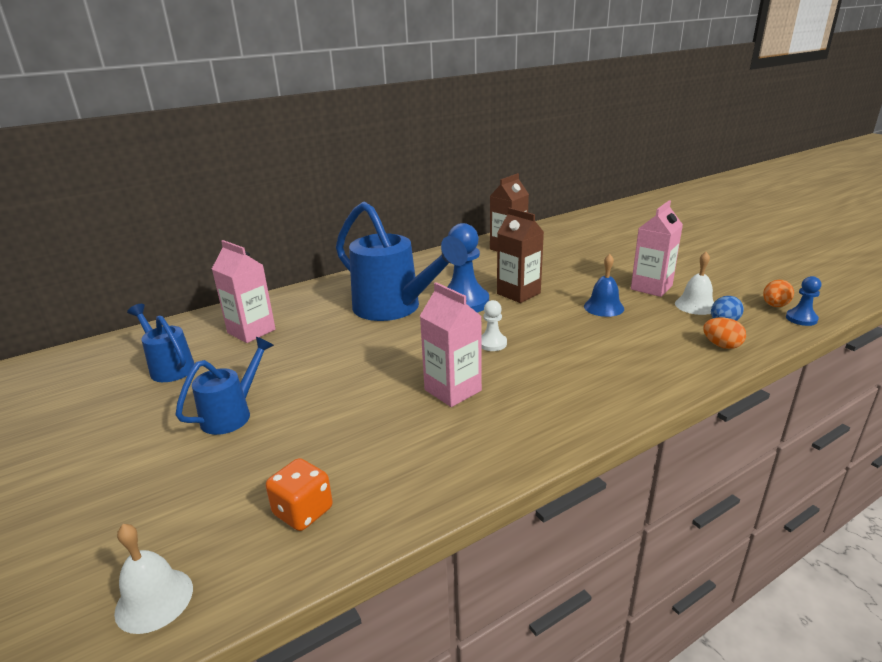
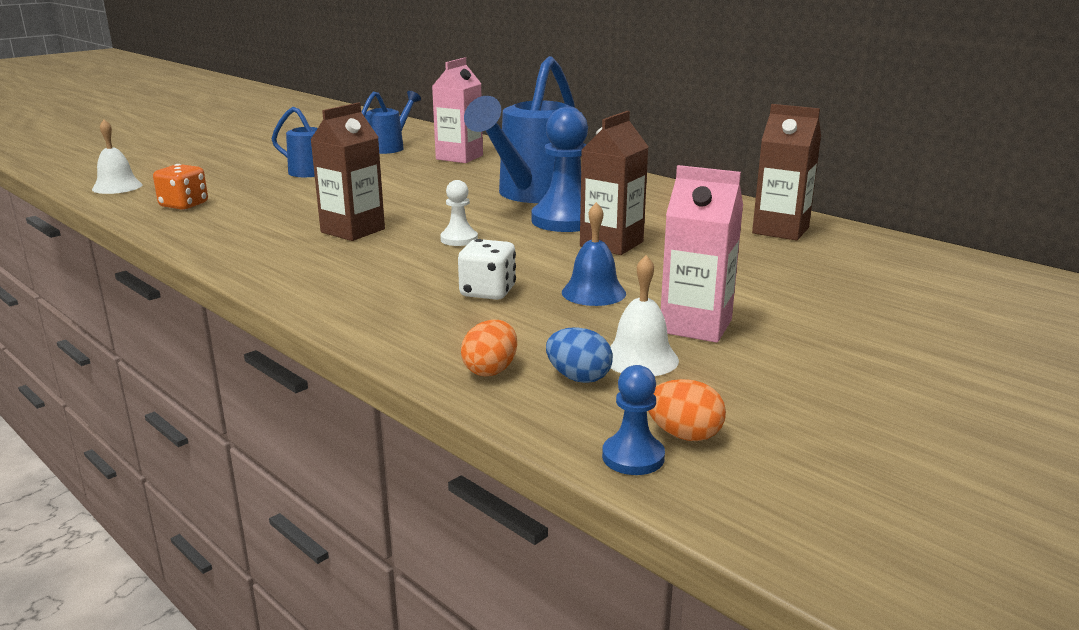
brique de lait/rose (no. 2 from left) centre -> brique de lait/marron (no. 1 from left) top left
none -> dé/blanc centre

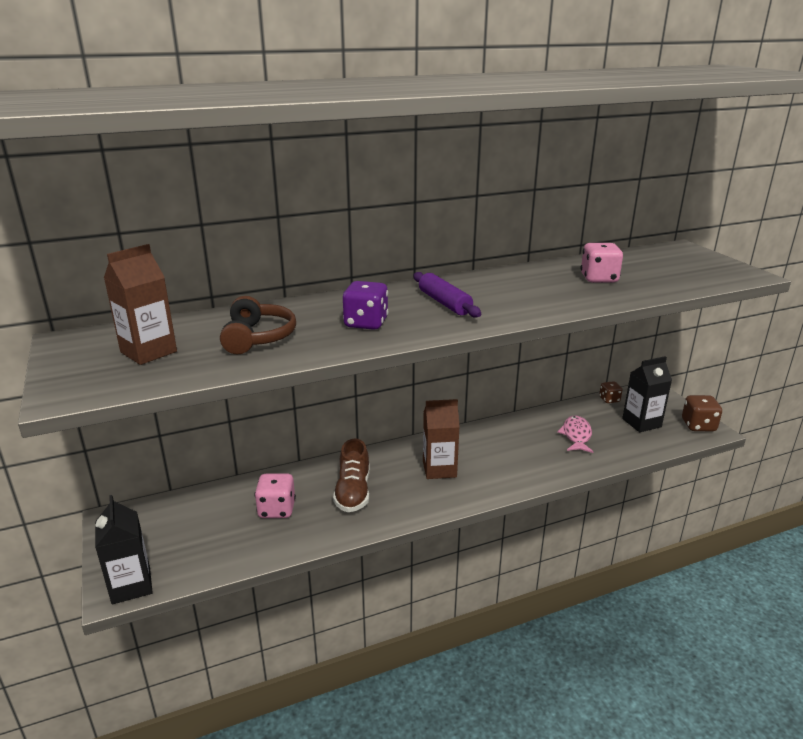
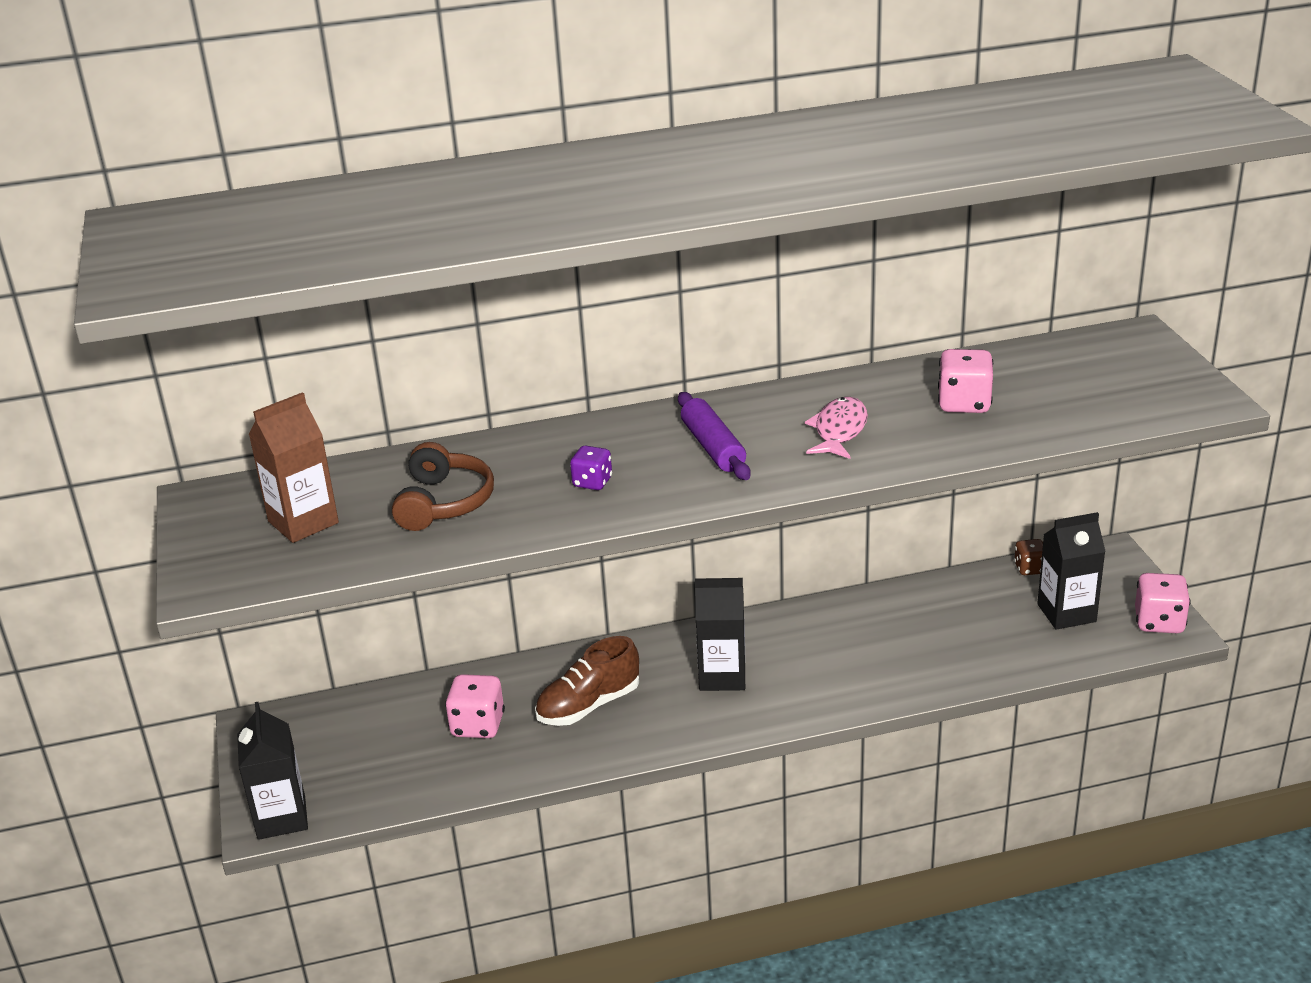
dé/violet centre, x0.63
dé/marron (no. 2 from left) middle right -> dé/rose (no. 3 from left) middle right
brique de lait/marron (no. 2 from left) centre -> brique de lait/noir (no. 2 from left) centre
poisson/rose middle right -> poisson/rose centre, relocated
chaussure/marron centre -> chaussure/marron bottom centre, 45 degrees clockwise

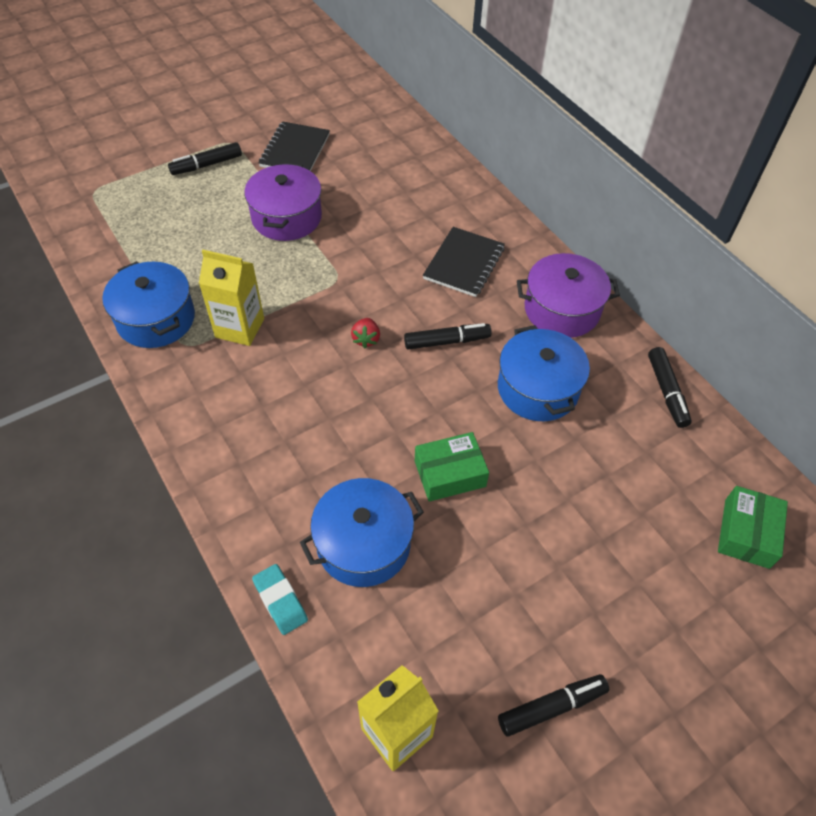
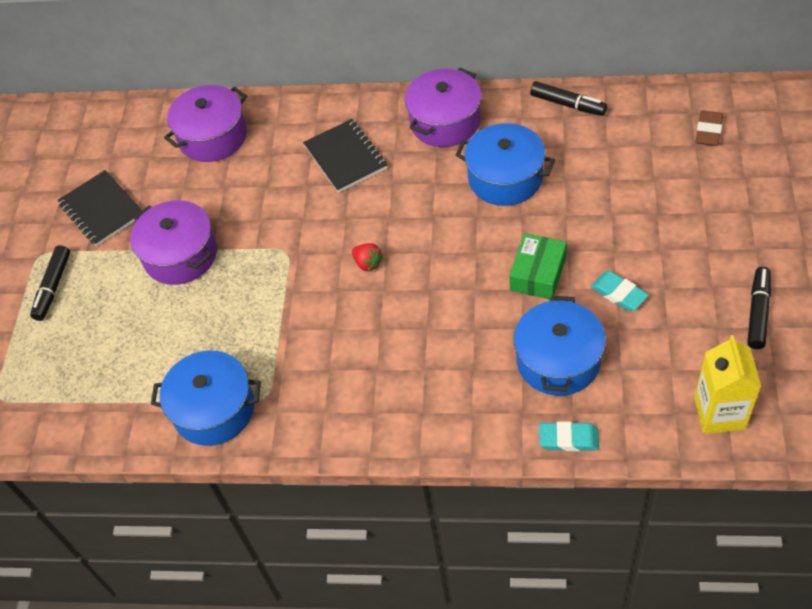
brique de lait/jaune (no. 1 from left) middle left -> none
feutre/noir (no. 2 from left) centre -> none
boîte/vert (no. 2 from left) middle right -> gomme/marron top right
none -> marmite/violet (no. 2 from left) top left
none -> gomme/turquoise (no. 2 from left) middle right

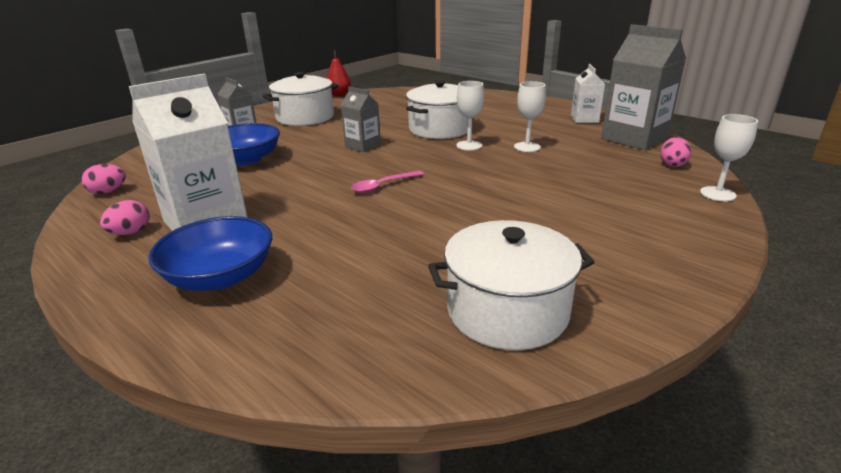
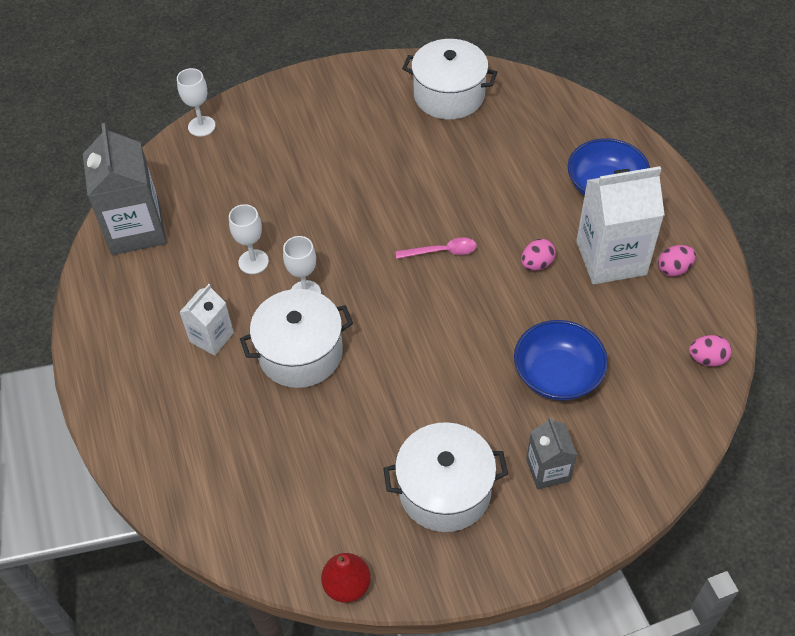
brique de lait/blanc (no. 2 from left in the first image) top right -> brique de lait/blanc (no. 1 from left) middle left, relocated
brique de lait/gris (no. 2 from left) top centre -> none
œuf/rose (no. 3 from left in the first image) top right -> œuf/rose (no. 1 from left) middle right, relocated

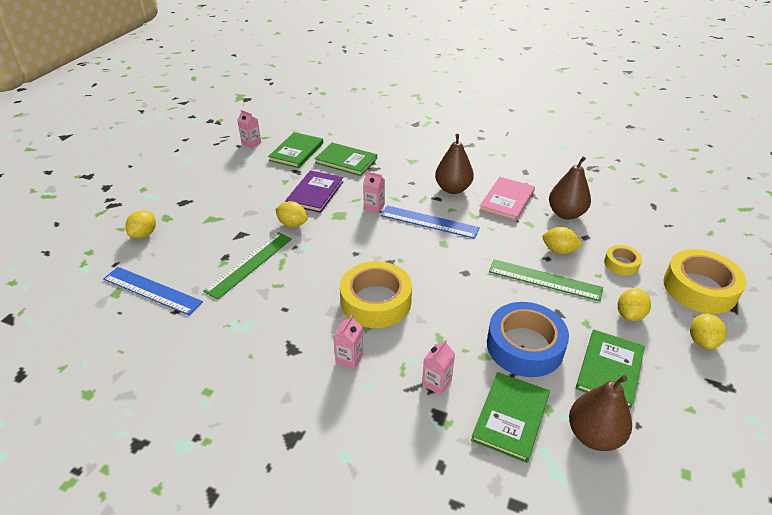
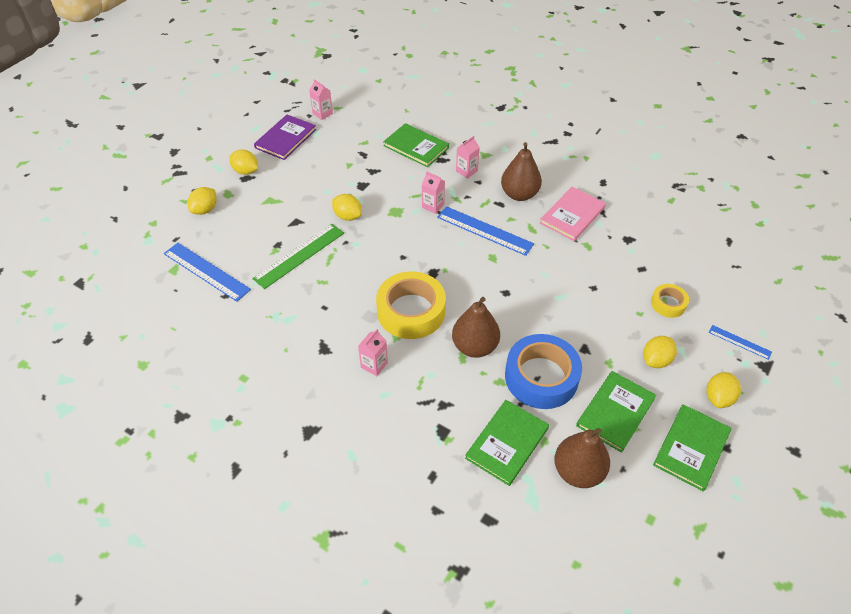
livre/vert (no. 1 from left in the first image) top centre -> livre/vert (no. 4 from left) bottom right, relocated
poire/marron (no. 2 from left in the first image) middle right -> poire/marron (no. 1 from left) centre, relocated
livre/violet centre -> livre/violet top centre, relocated
citron/jaune (no. 3 from left in the first image) middle right -> citron/jaune (no. 2 from left) top left, relocated
ruban adhésif/jaune (no. 3 from left) middle right -> règle/bleu (no. 3 from left) middle right
règle/vert (no. 2 from left) middle right -> none
brique de lait/rose (no. 4 from left) bottom centre -> brique de lait/rose (no. 4 from left) top centre, relocated

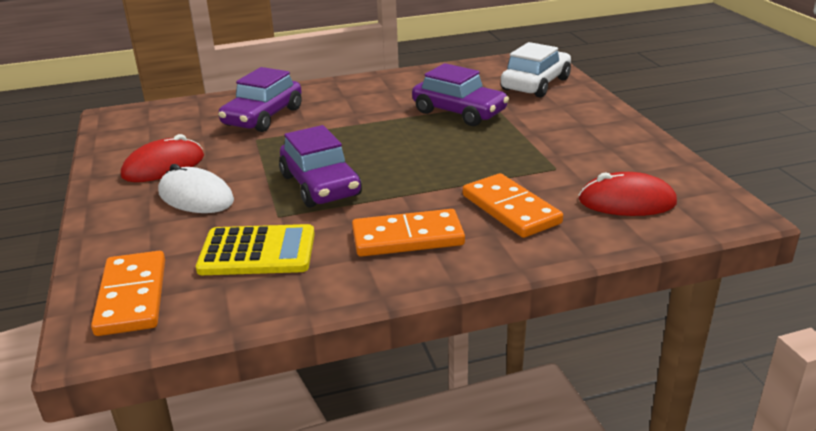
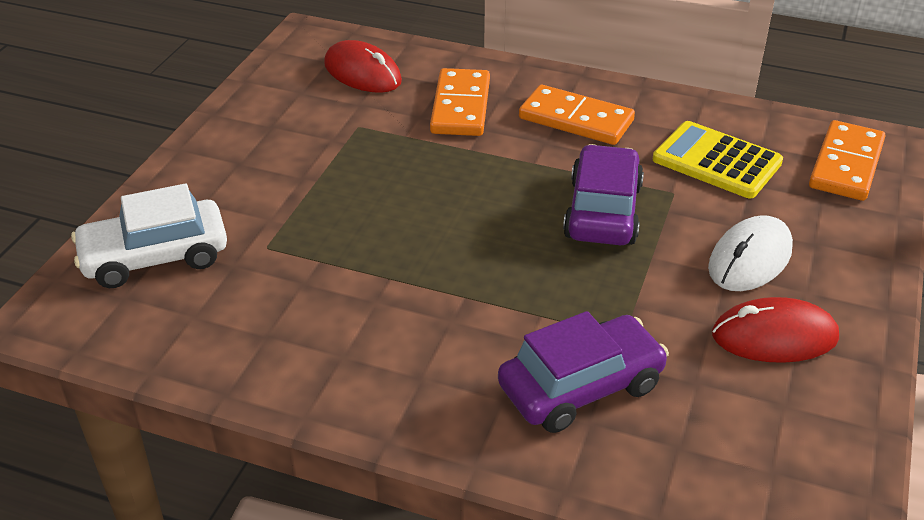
voiture/violet (no. 3 from left) top centre -> none
souris/blanc middle left -> souris/blanc middle right, 60 degrees clockwise

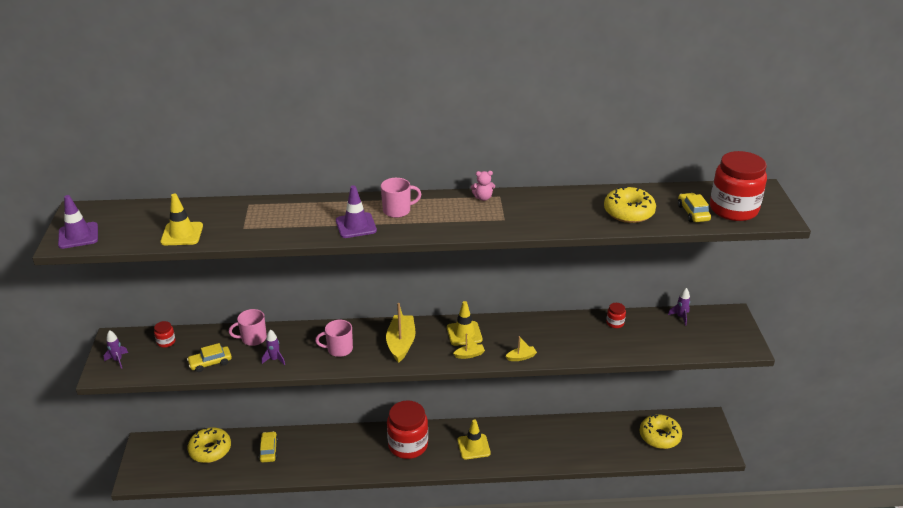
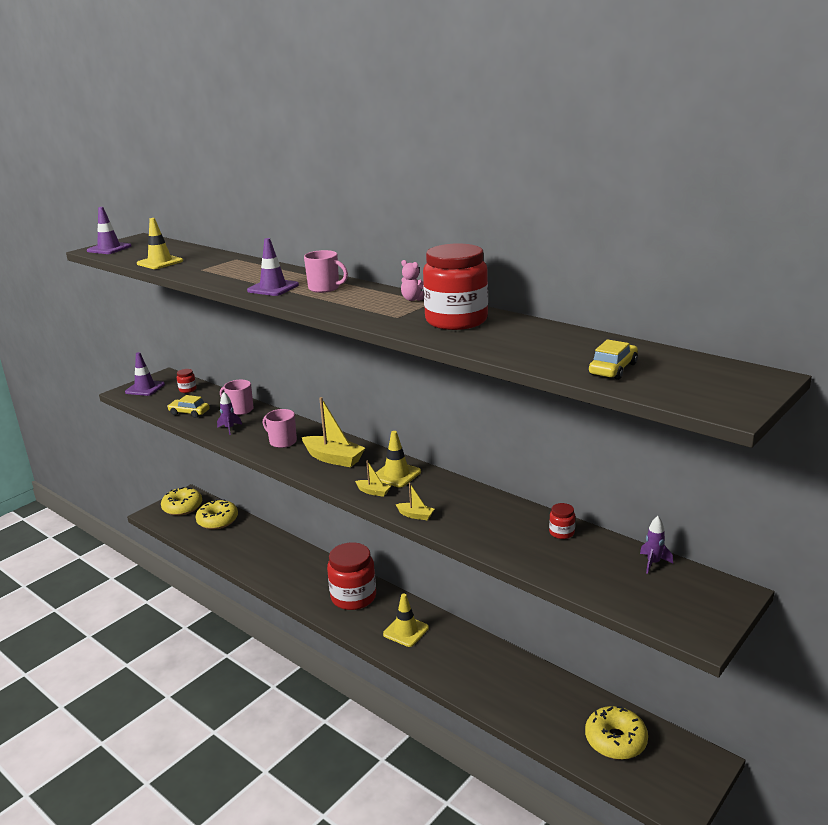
bocal/rouge (no. 4 from left in the first image) middle right -> bocal/rouge (no. 3 from left) centre, relocated
beignet/jaune (no. 2 from left in the first image) middle right -> beignet/jaune (no. 1 from left) middle left, relocated
bateau/jaune (no. 1 from left) centre, 75 degrees clockwise
fusée/violet (no. 1 from left) bottom left -> cône de chantier/violet (no. 2 from left) middle left
voiture/jaune (no. 2 from left) bottom left -> none

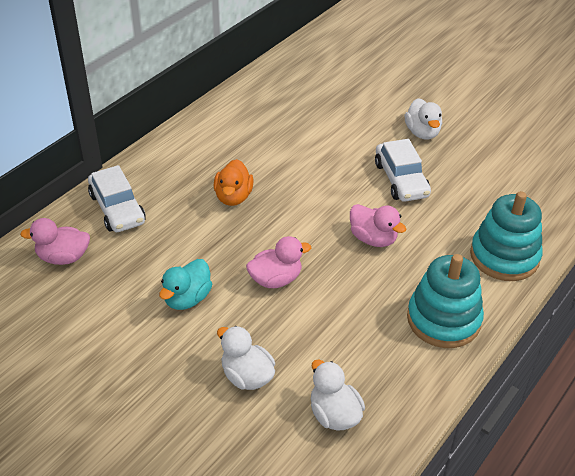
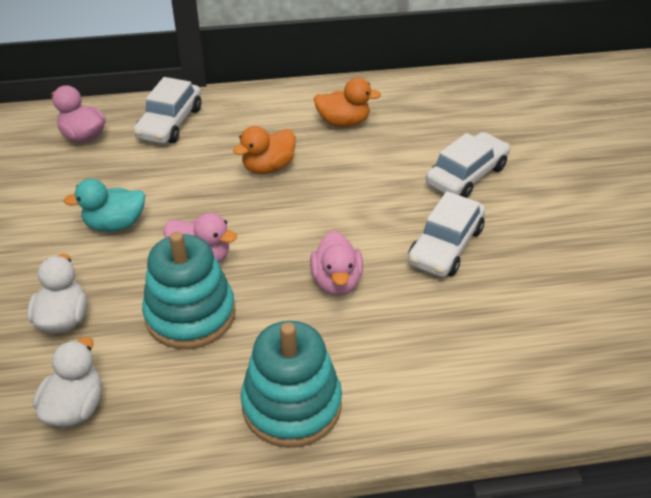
canard/blanc (no. 3 from left) top right -> none
jouet à empiler/turquoise (no. 2 from left in the first image) middle right -> jouet à empiler/turquoise (no. 1 from left) middle left, relocated
none -> canard/orange (no. 2 from left) top centre
none -> voiture/blanc (no. 3 from left) top right

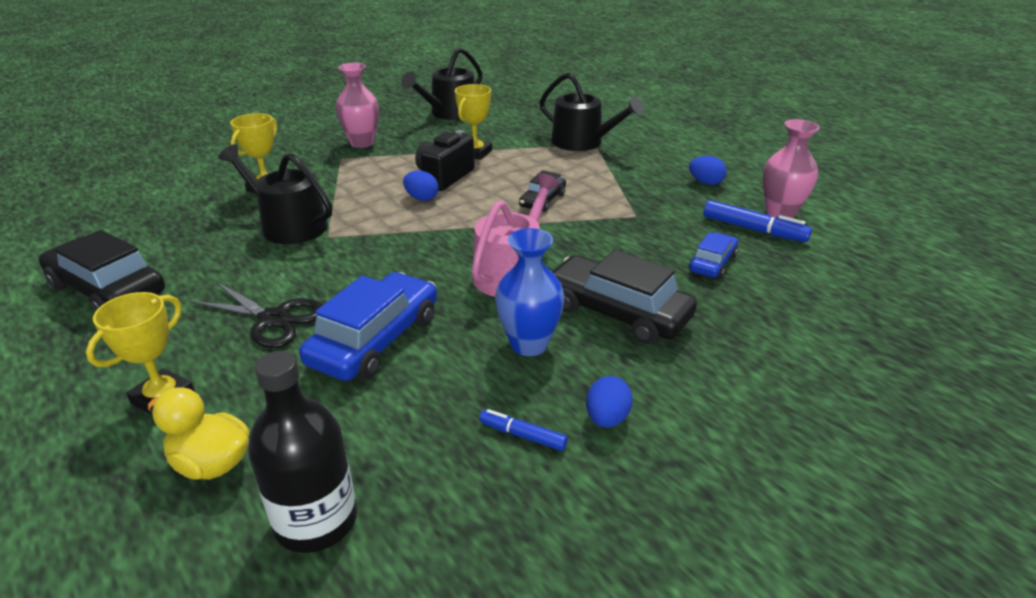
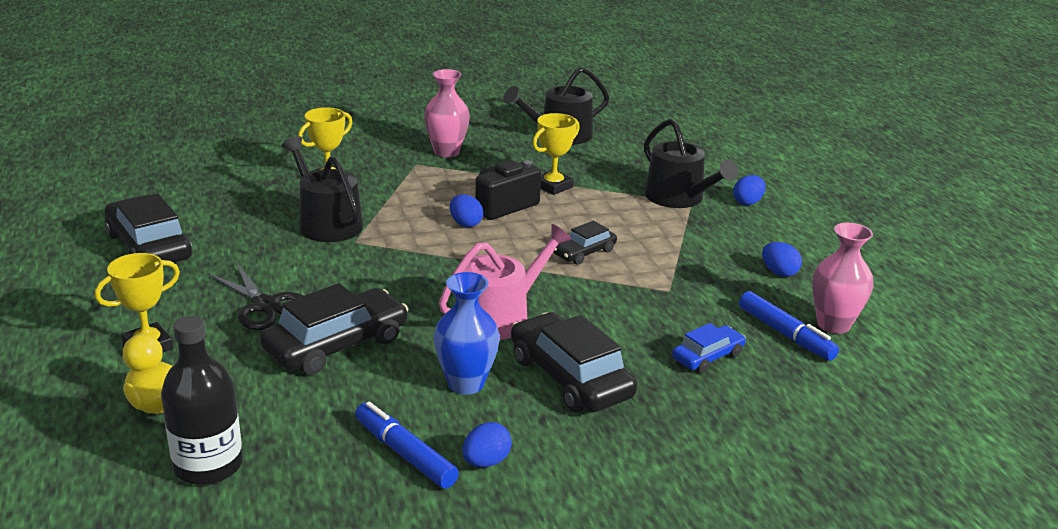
voiture/bleu (no. 1 from left) centre -> voiture/noir (no. 2 from left) middle left
feutre/bleu (no. 1 from left) bottom centre, x1.69
none -> œuf/bleu (no. 3 from left) middle right

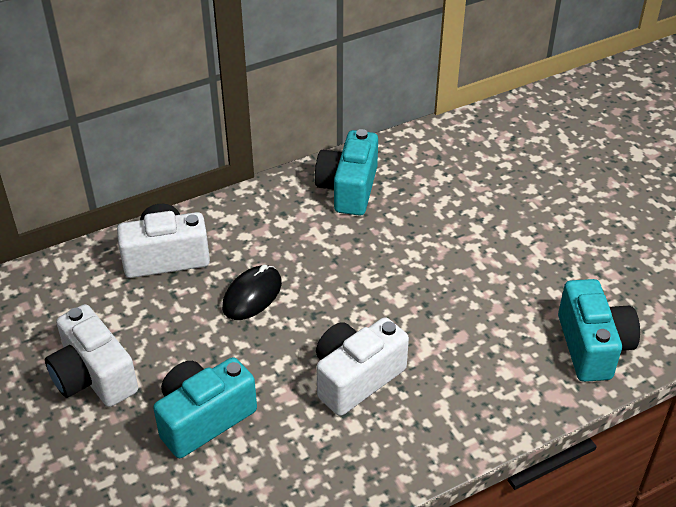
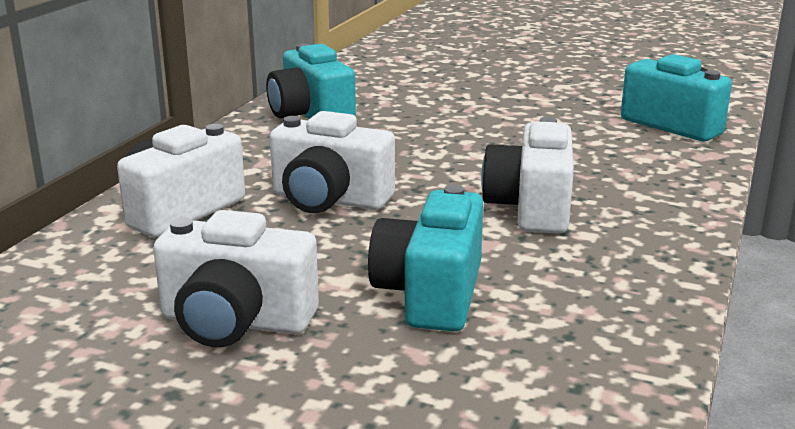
souris/noir centre -> appareil photo/blanc (no. 3 from left) centre

